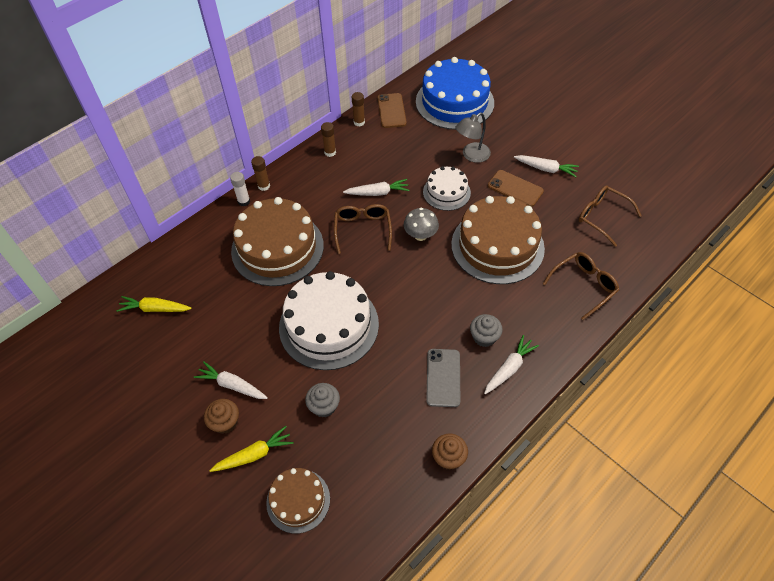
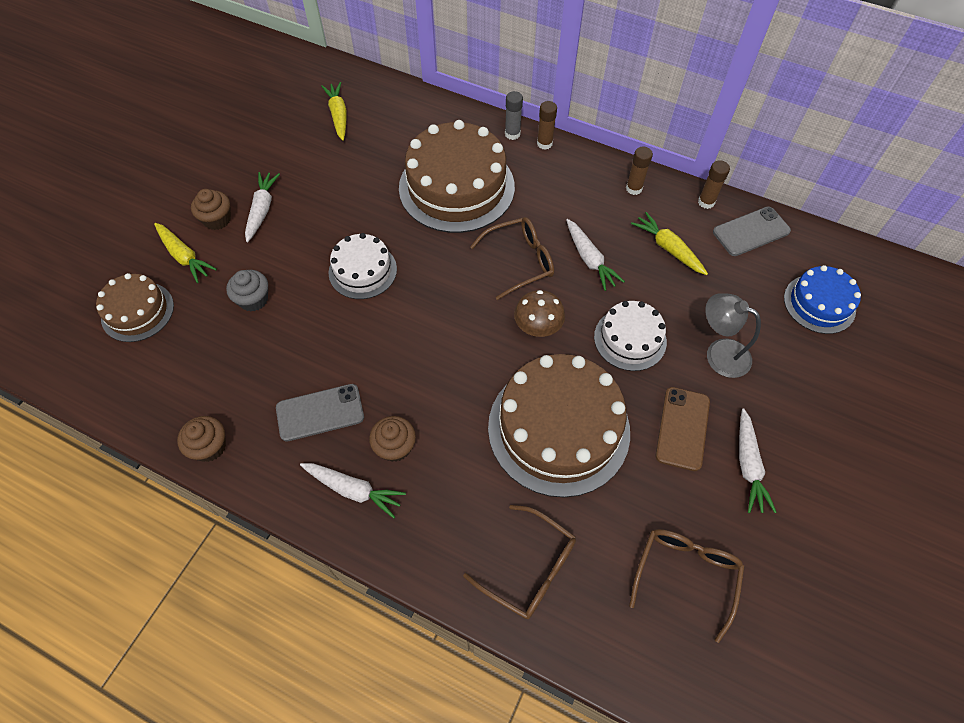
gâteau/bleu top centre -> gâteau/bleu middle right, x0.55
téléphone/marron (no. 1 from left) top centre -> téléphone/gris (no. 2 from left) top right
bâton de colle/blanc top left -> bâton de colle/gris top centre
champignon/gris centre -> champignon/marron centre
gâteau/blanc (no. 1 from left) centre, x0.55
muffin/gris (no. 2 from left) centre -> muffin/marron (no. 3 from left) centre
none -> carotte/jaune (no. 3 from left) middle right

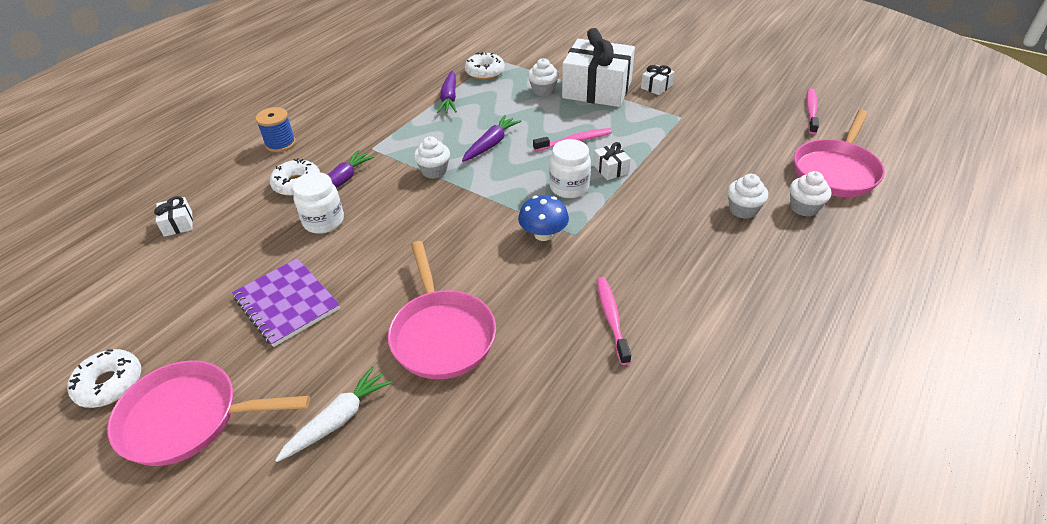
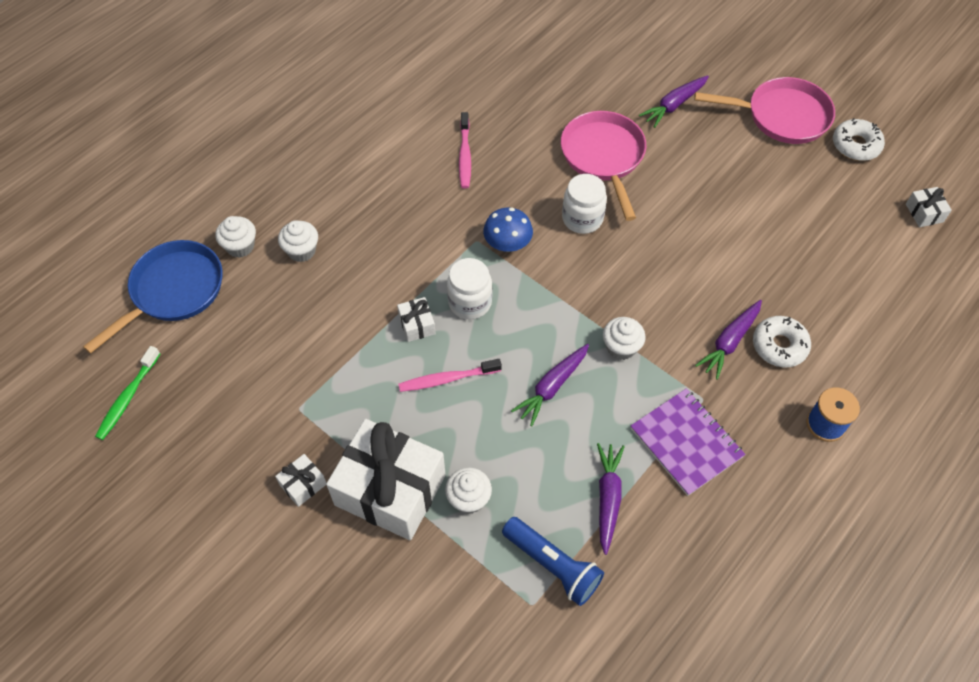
beignet/blanc (no. 3 from left) top centre -> lampe de poche/bleu bottom centre
brosse à dents/rose (no. 3 from left) top right -> brosse à dents/vert middle left
poêle/rose (no. 3 from left) top right -> poêle/bleu middle left
bocal/blanc (no. 1 from left in the first image) middle left -> bocal/blanc (no. 2 from left) top centre, relocated
cadeau/blanc (no. 1 from left in the first image) middle left -> cadeau/blanc (no. 4 from left) top right, relocated
carnet/violet middle left -> carnet/violet middle right, relocated
carotte/blanc bottom left -> carotte/violet (no. 3 from left) top right

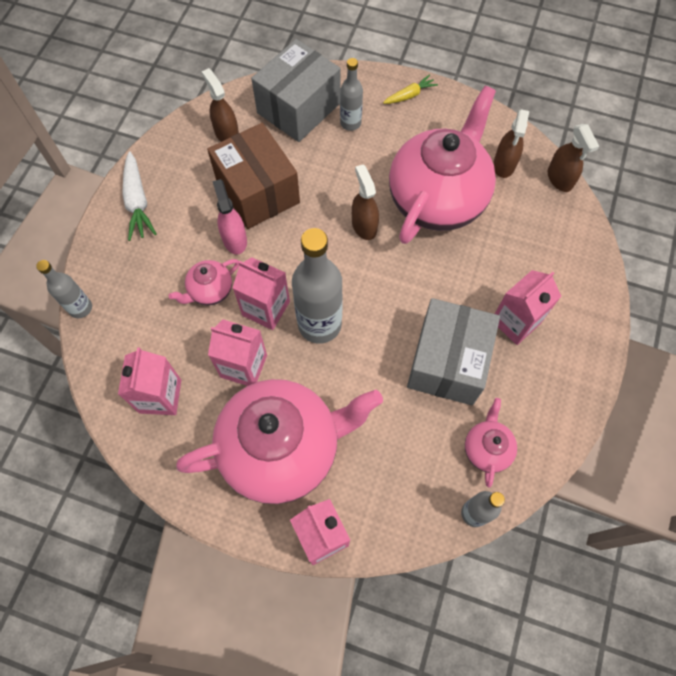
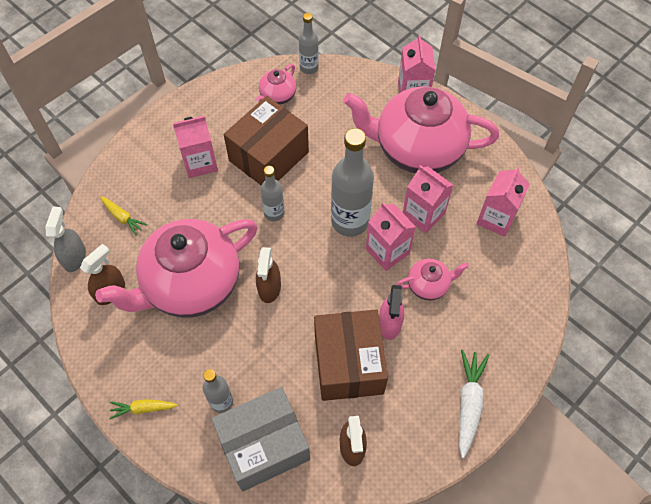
vaporisateur/marron (no. 4 from left) top right -> vaporisateur/gris middle left
bouteille/gris (no. 1 from left in the first image) middle left -> bouteille/gris (no. 2 from left) centre, relocated
boîte/gris (no. 2 from left) middle right -> boîte/marron (no. 1 from left) top centre
none -> carotte/jaune (no. 1 from left) middle left

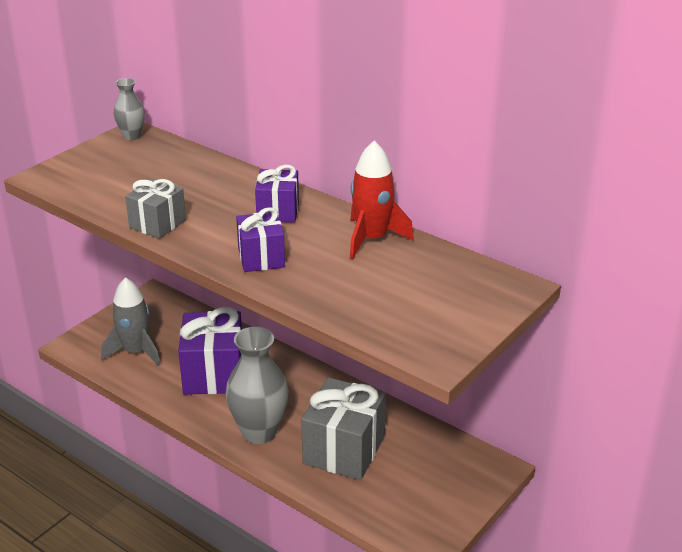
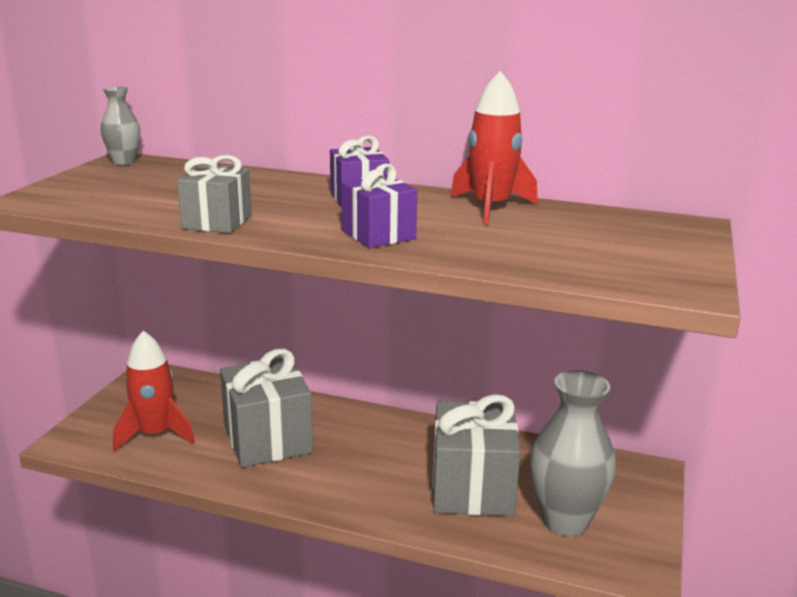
fusée/gris middle left -> fusée/rouge (no. 1 from left) middle left
cadeau/violet (no. 1 from left) middle left -> cadeau/gris (no. 2 from left) bottom centre
vase/gris (no. 2 from left) bottom centre -> vase/gris (no. 2 from left) bottom right, relocated

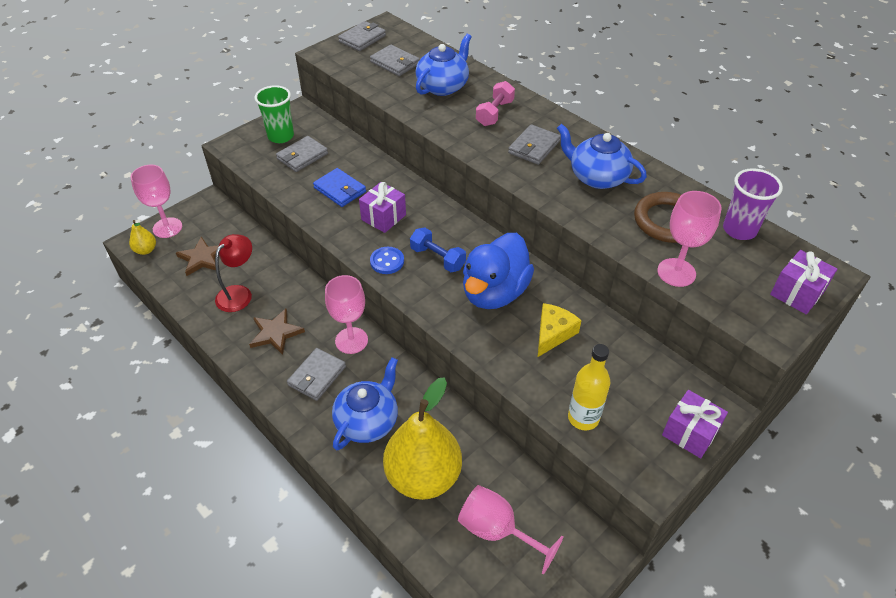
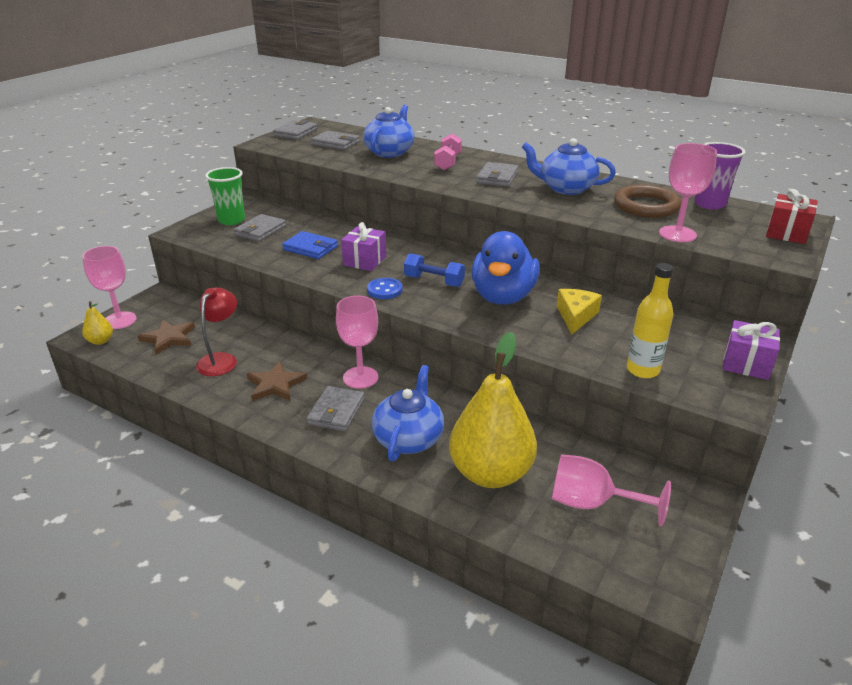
cadeau/violet (no. 3 from left) middle right -> cadeau/rouge top right

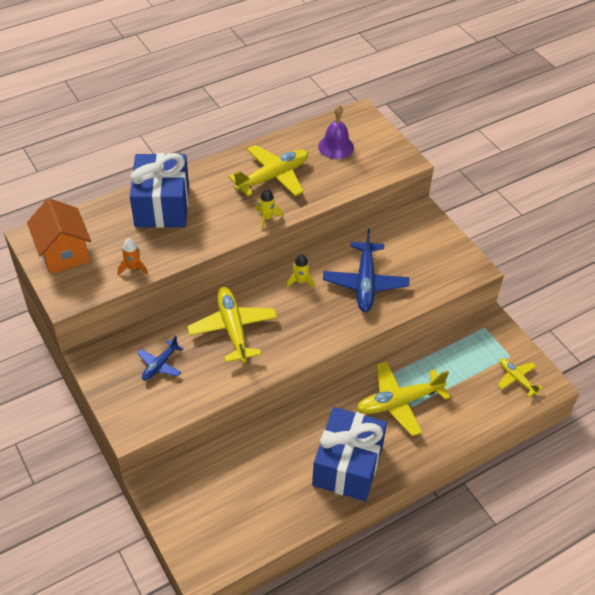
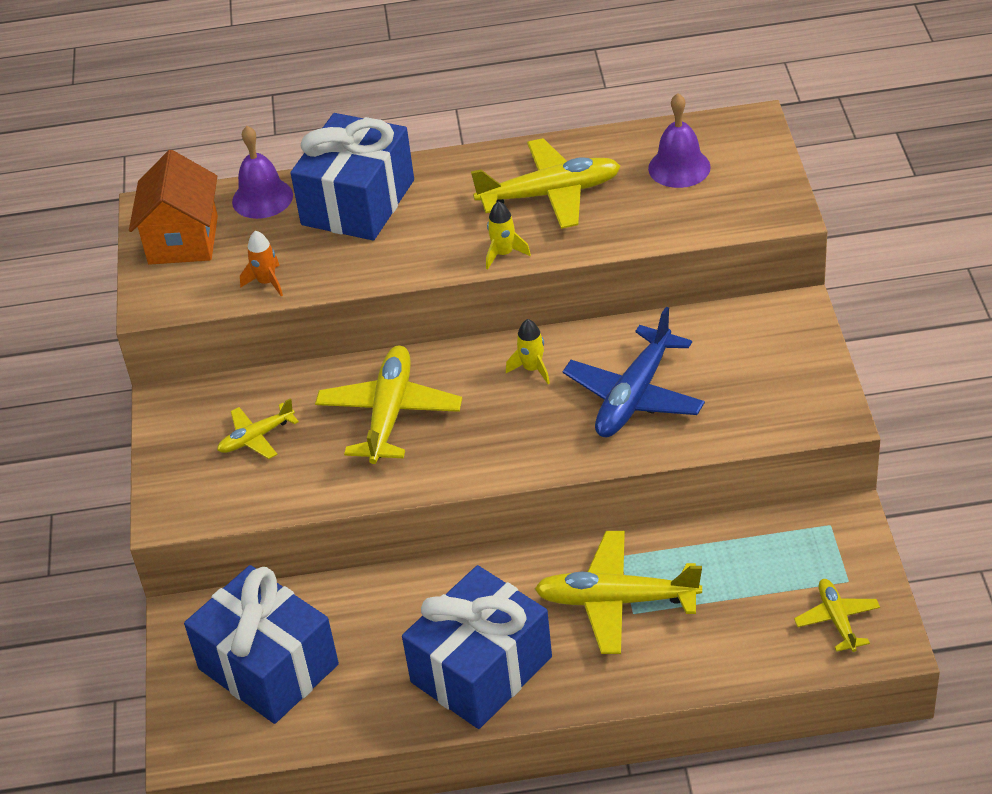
avion/bleu (no. 1 from left) middle left -> avion/jaune (no. 1 from left) middle left
none -> cloche/violet (no. 1 from left) top left
none -> cadeau/bleu (no. 1 from left) bottom left

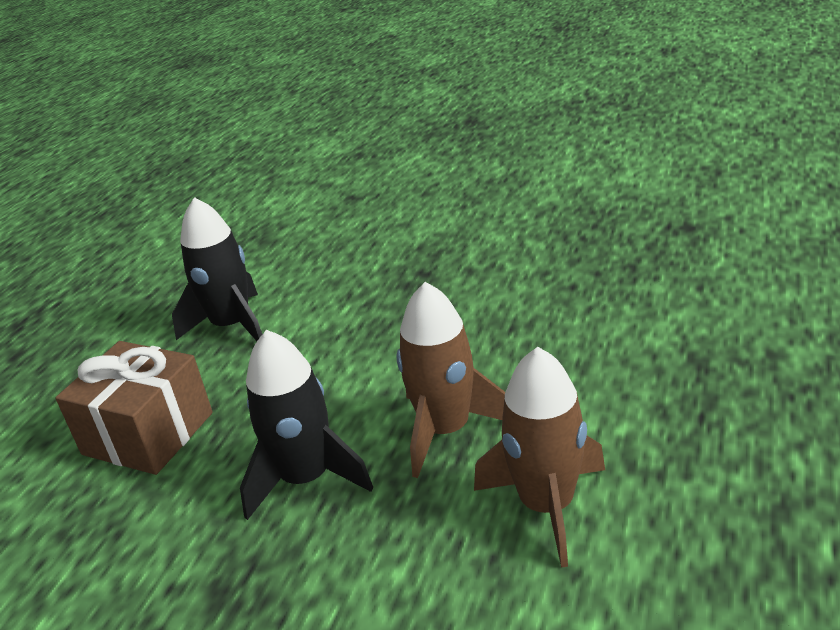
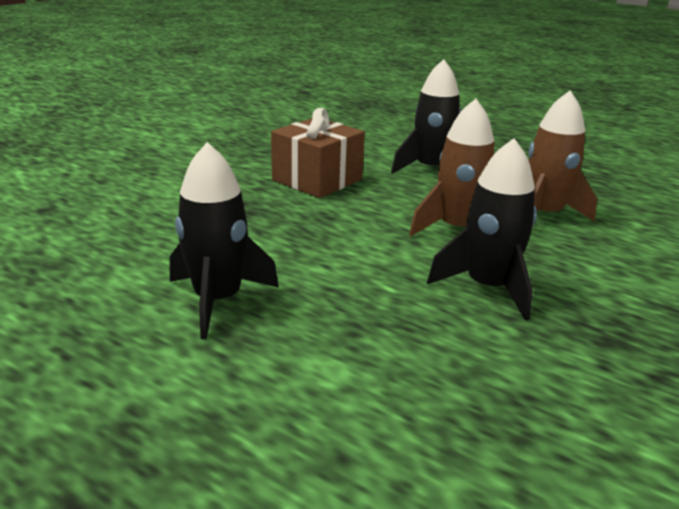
cadeau/marron middle left -> cadeau/marron top centre, relocated
none -> fusée/noir (no. 2 from left) top centre

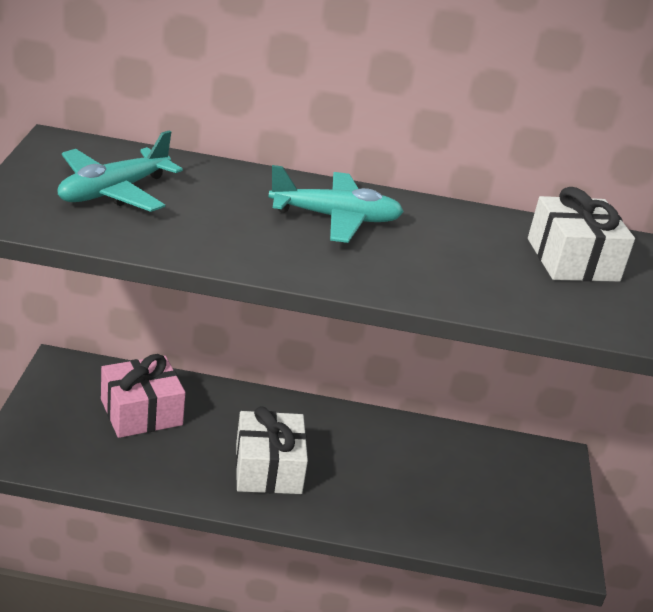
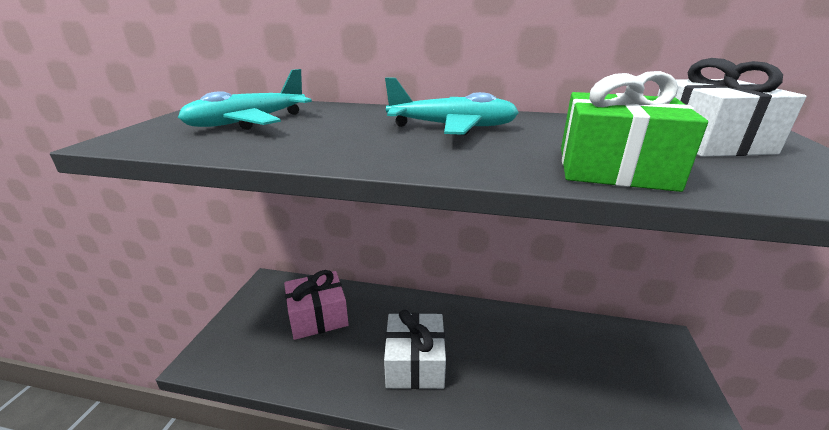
none -> cadeau/vert top right

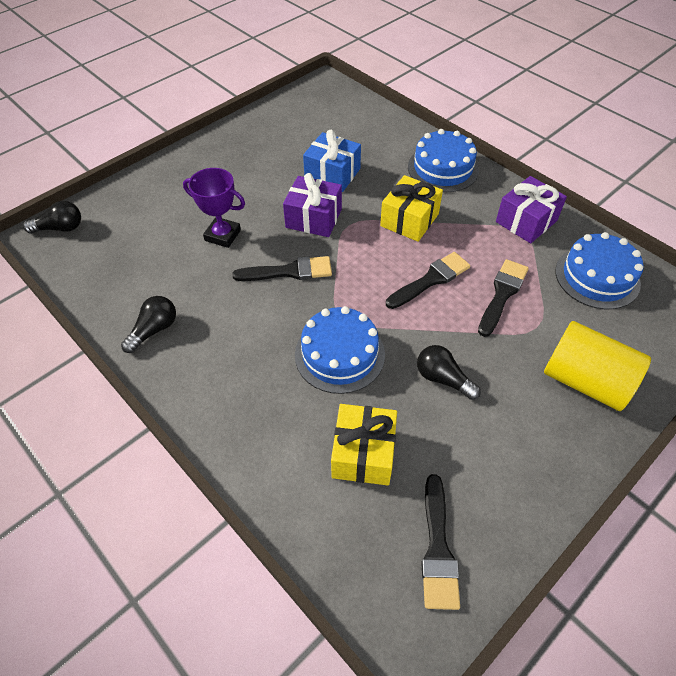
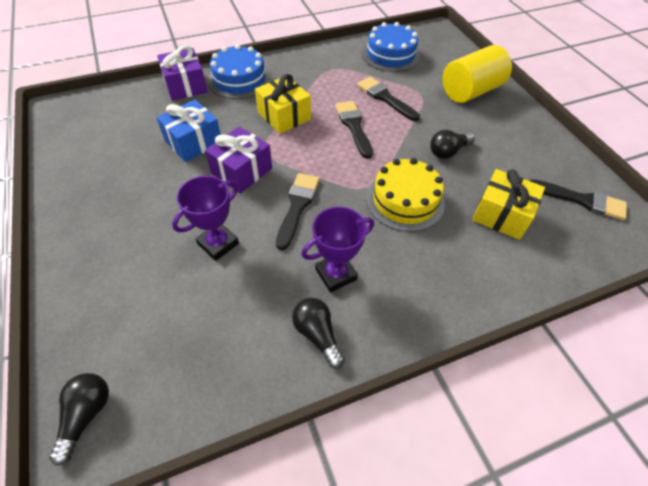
cadeau/violet (no. 2 from left in the first image) top right -> cadeau/violet (no. 1 from left) top left, relocated
gâteau/bleu (no. 1 from left) centre -> gâteau/jaune centre
none -> trophée/violet (no. 2 from left) centre

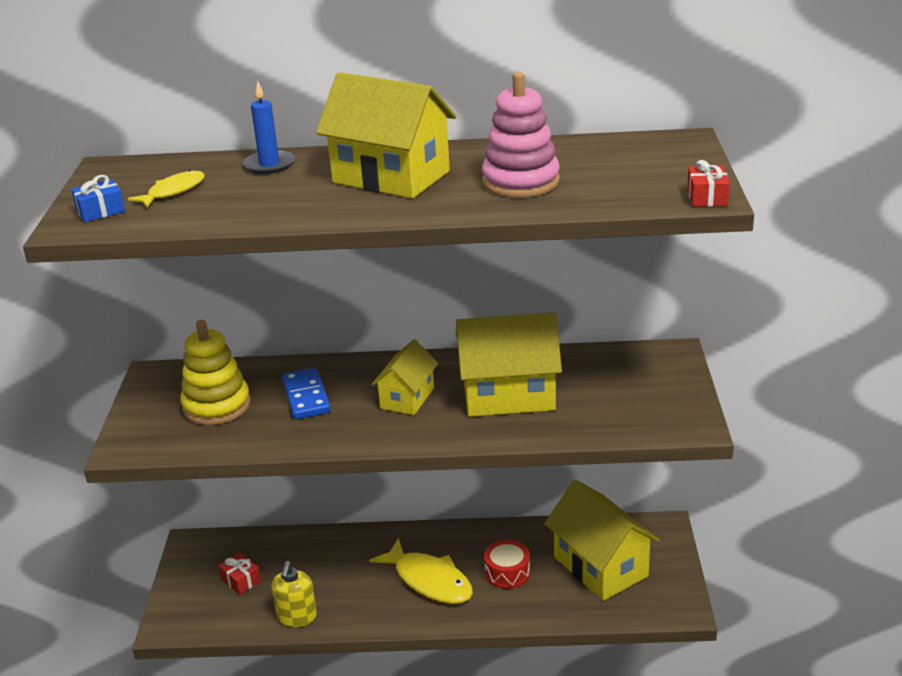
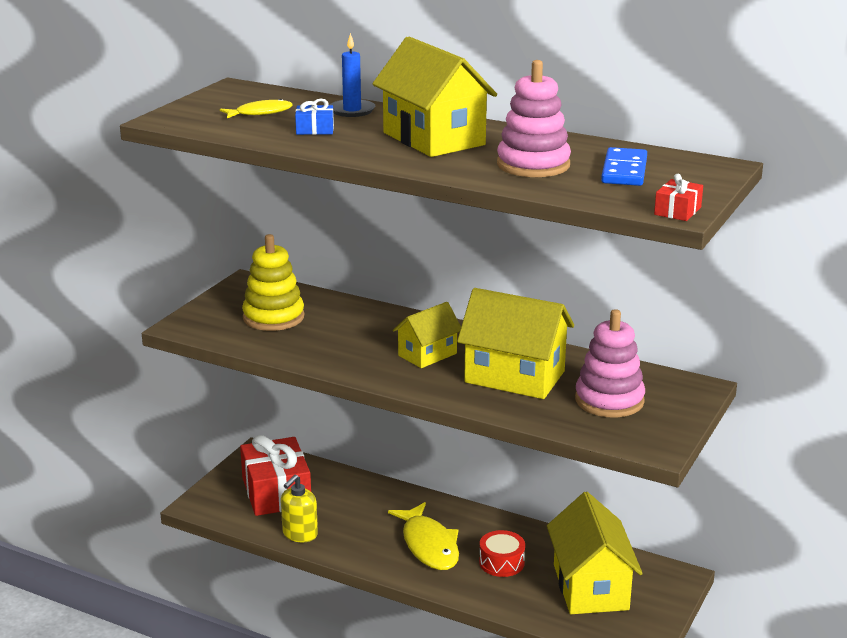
cadeau/bleu top left -> cadeau/bleu top centre, relocated
domino/bleu centre -> domino/bleu top right, relocated
cadeau/rouge (no. 1 from left) bottom left, x2.30
none -> jouet à empiler/rose (no. 2 from left) middle right

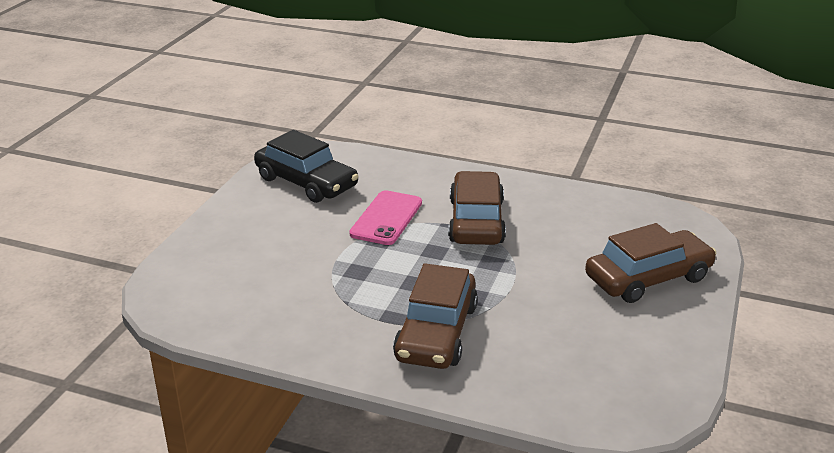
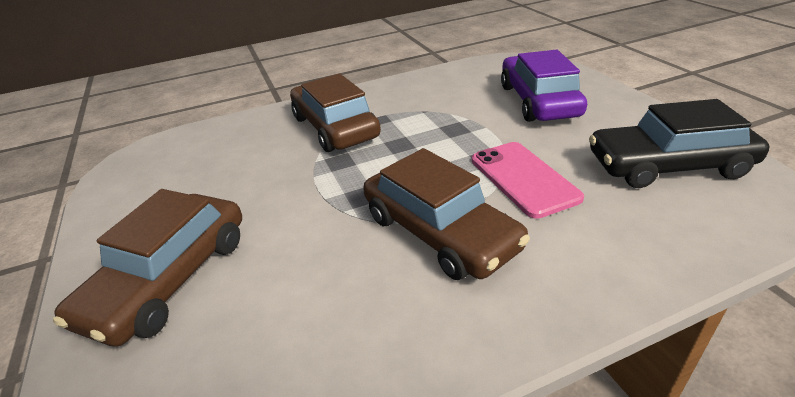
none -> voiture/violet top right

